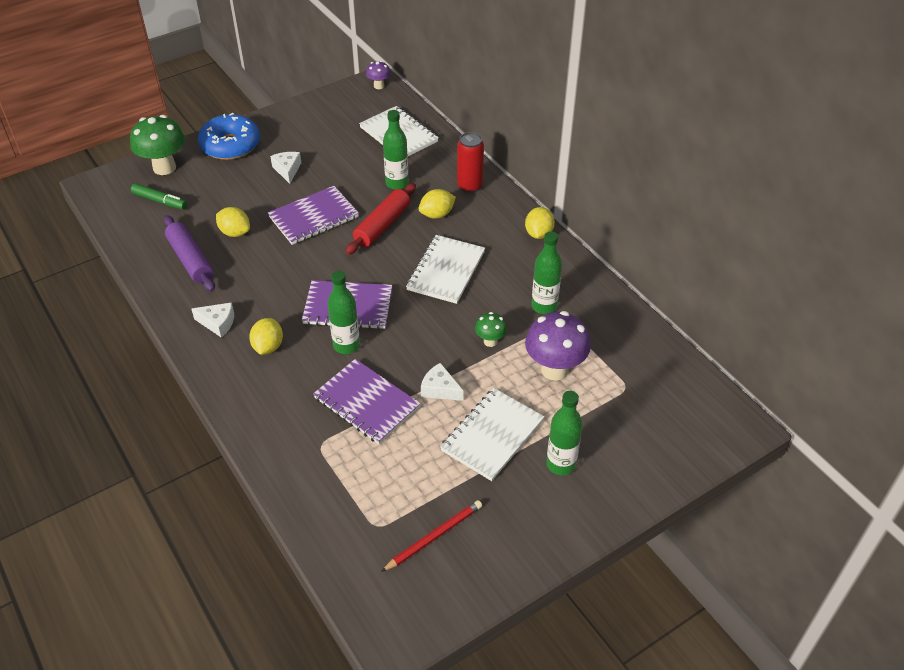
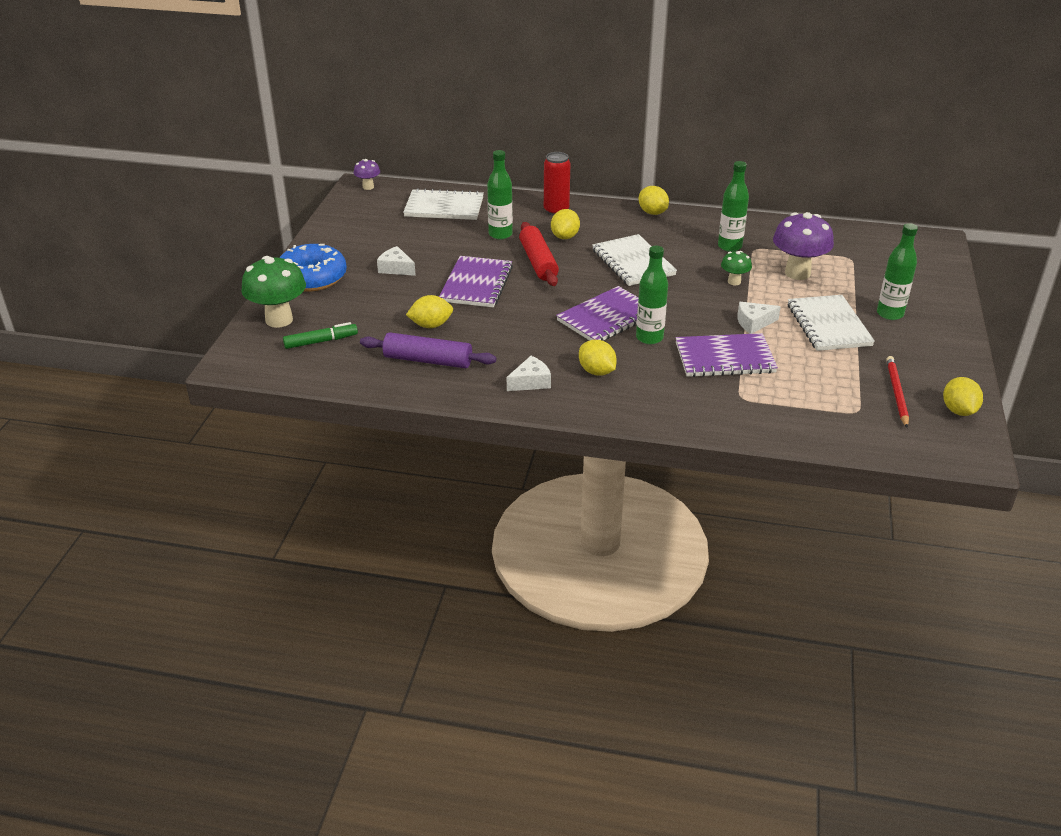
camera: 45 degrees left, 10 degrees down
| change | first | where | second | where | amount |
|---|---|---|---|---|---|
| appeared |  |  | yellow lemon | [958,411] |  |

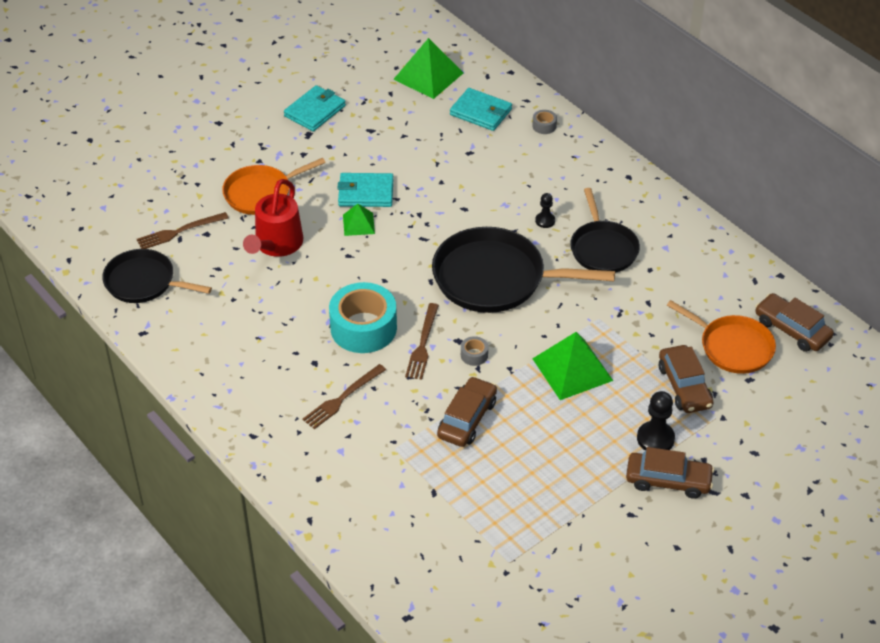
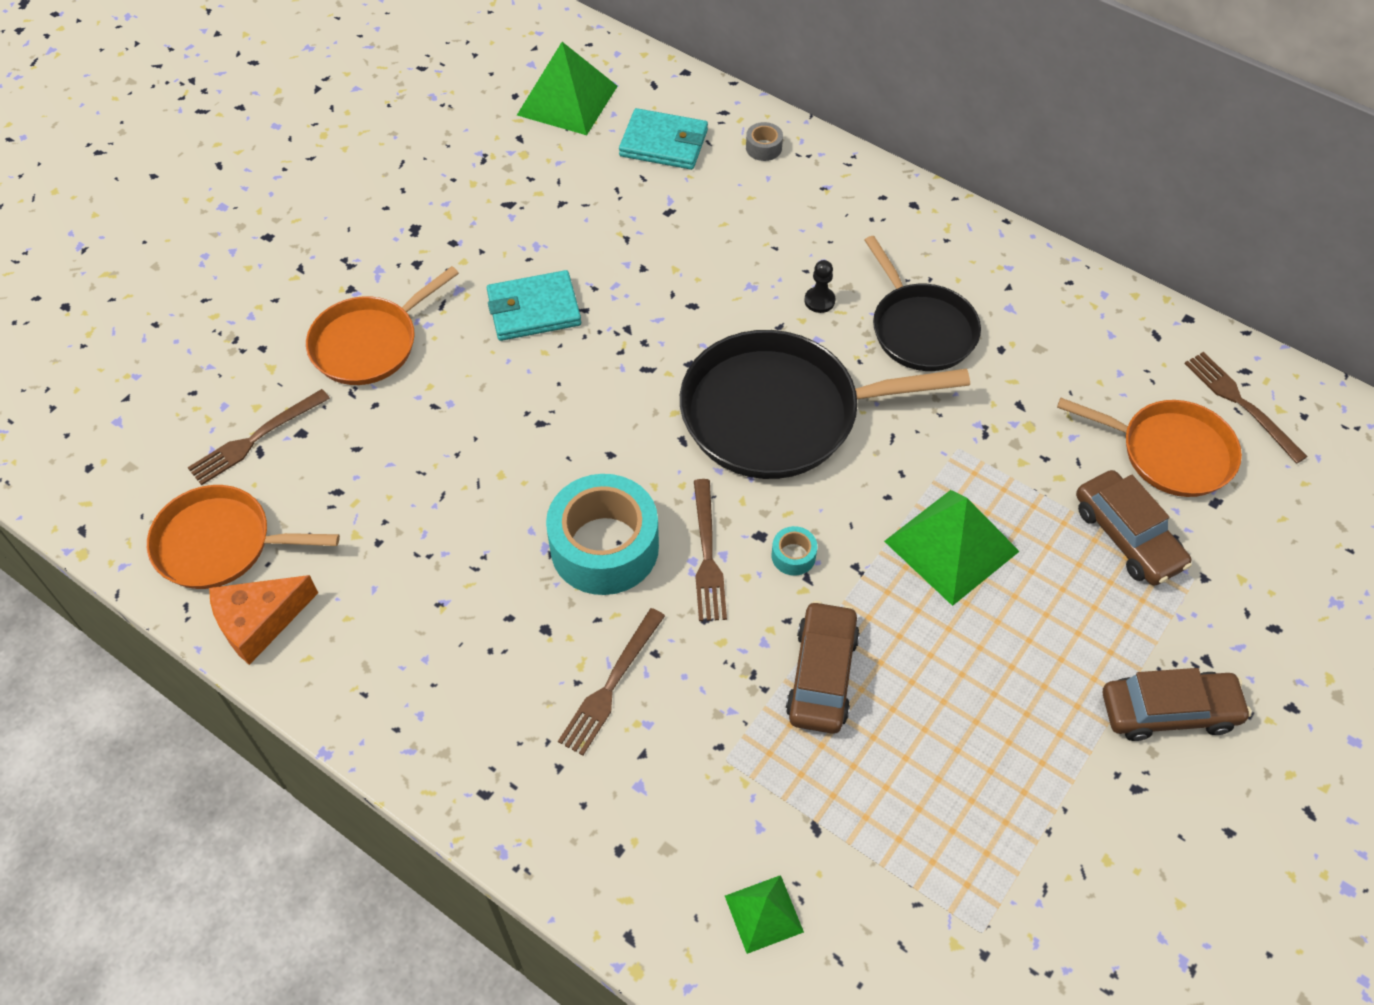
camera: 15 degrees left, 10 degrees up
| change | first | where | second | where | amount |
|---|---|---|---|---|---|
| missing | turquoise wallet | [315,111] |  |  |  |
| missing | red watering can | [276,245] |  |  |  |
| relocated | green pyramid | [358,224] |  | [763,914] |  |
| colour | black pan | [143,282] | orange pan | [220,544] |  |
| exchanged | brown car | [792,329] | brown fork | [1241,404] |  |
| colour | grey tape | [474,355] | turquoise tape | [793,556] |  |
| missing | black pawn | [655,438] |  |  |  |
| appeared |  |  | orange cheese | [259,622] |  |

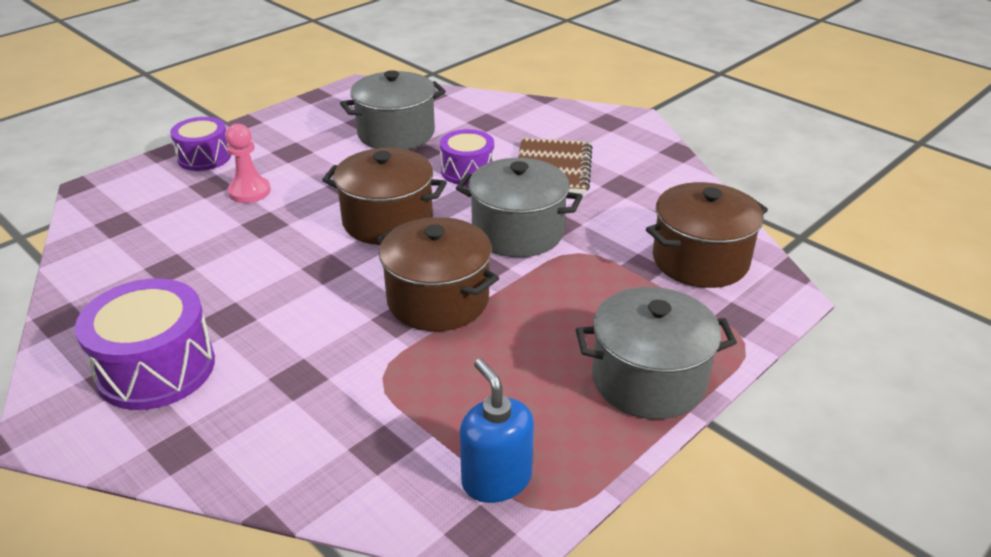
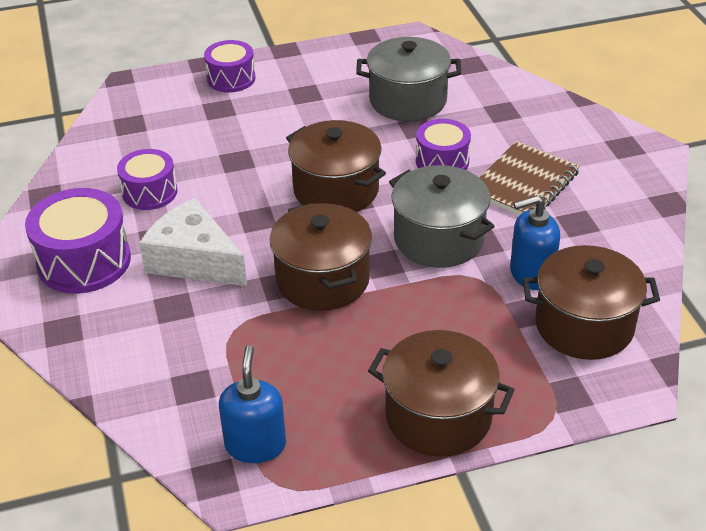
camera: 30 degrees right, 5 degrees up
| change | first | where | second | where | amount |
|---|---|---|---|---|---|
| missing | pink pawn | [249,192] |  |  |  |
| colour | grey pot | [648,380] | brown pot | [438,416] |  |
| appeared |  |  | purple drum | [150,192] |  |
| appeared |  |  | blue soap dispenser | [531,274] |  |
| appeared |  |  | white cheese | [194,260] |  |

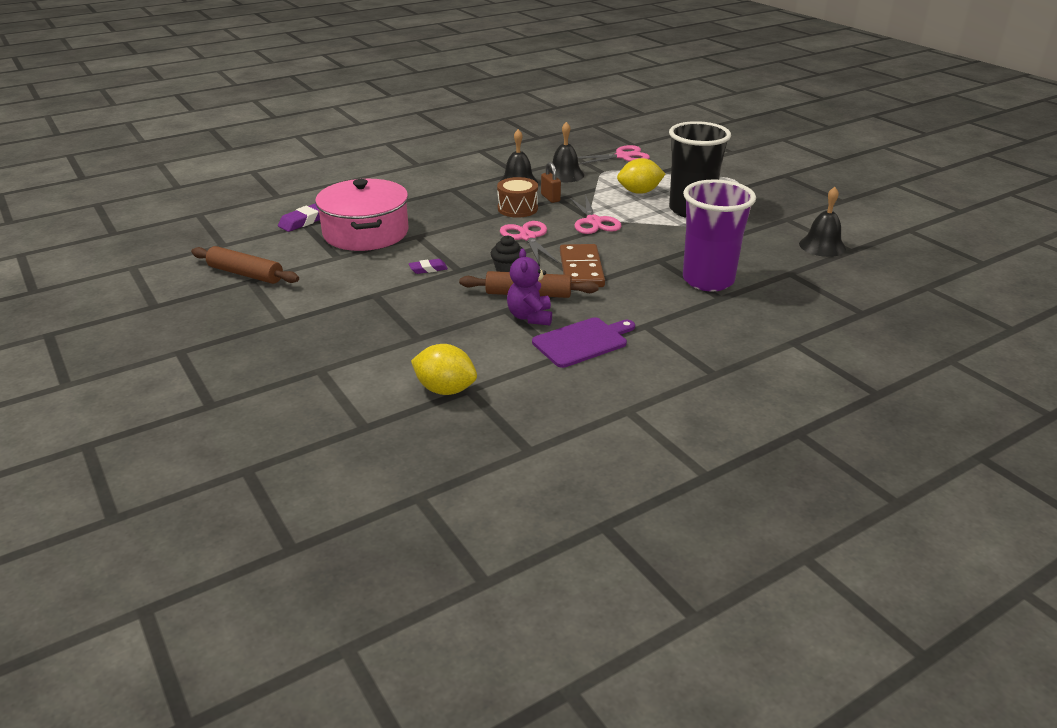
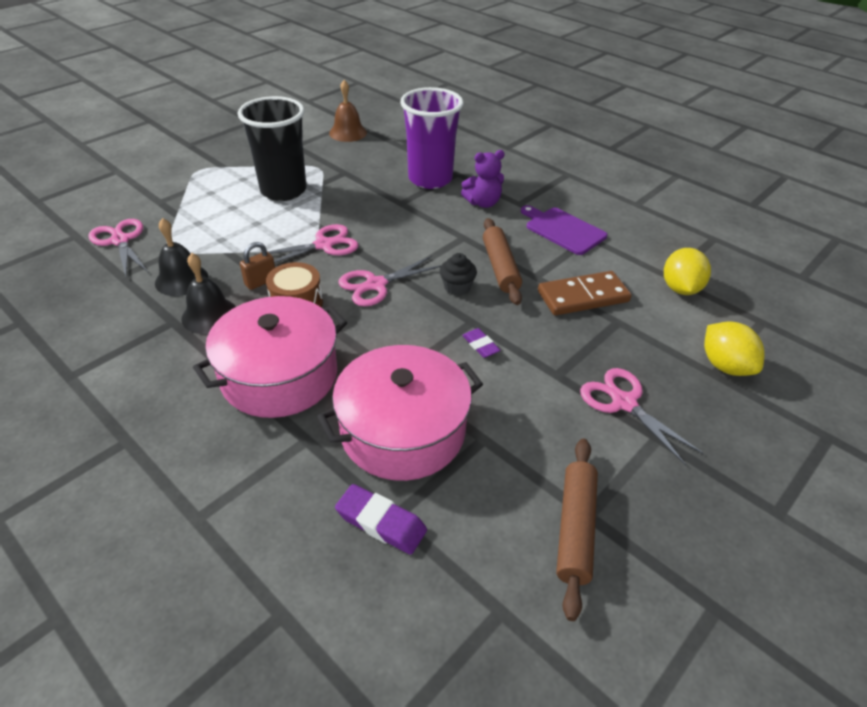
camera: 105 degrees left, 10 degrees up
| change | first | where | second | where | amount |
|---|---|---|---|---|---|
| relocated | yellow lemon | [639,192] |  | [725,366] |  |
| colour | black bell | [822,246] | brown bell | [348,133] |  |
| relocated | brown domino | [581,269] |  | [583,297] |  |
| relocated | purple teddy bear | [530,317] |  | [483,203] |  |
| appeared |  |  | pink pot | [279,375] |  |
| appeared |  |  | pink scissors | [624,403] |  |

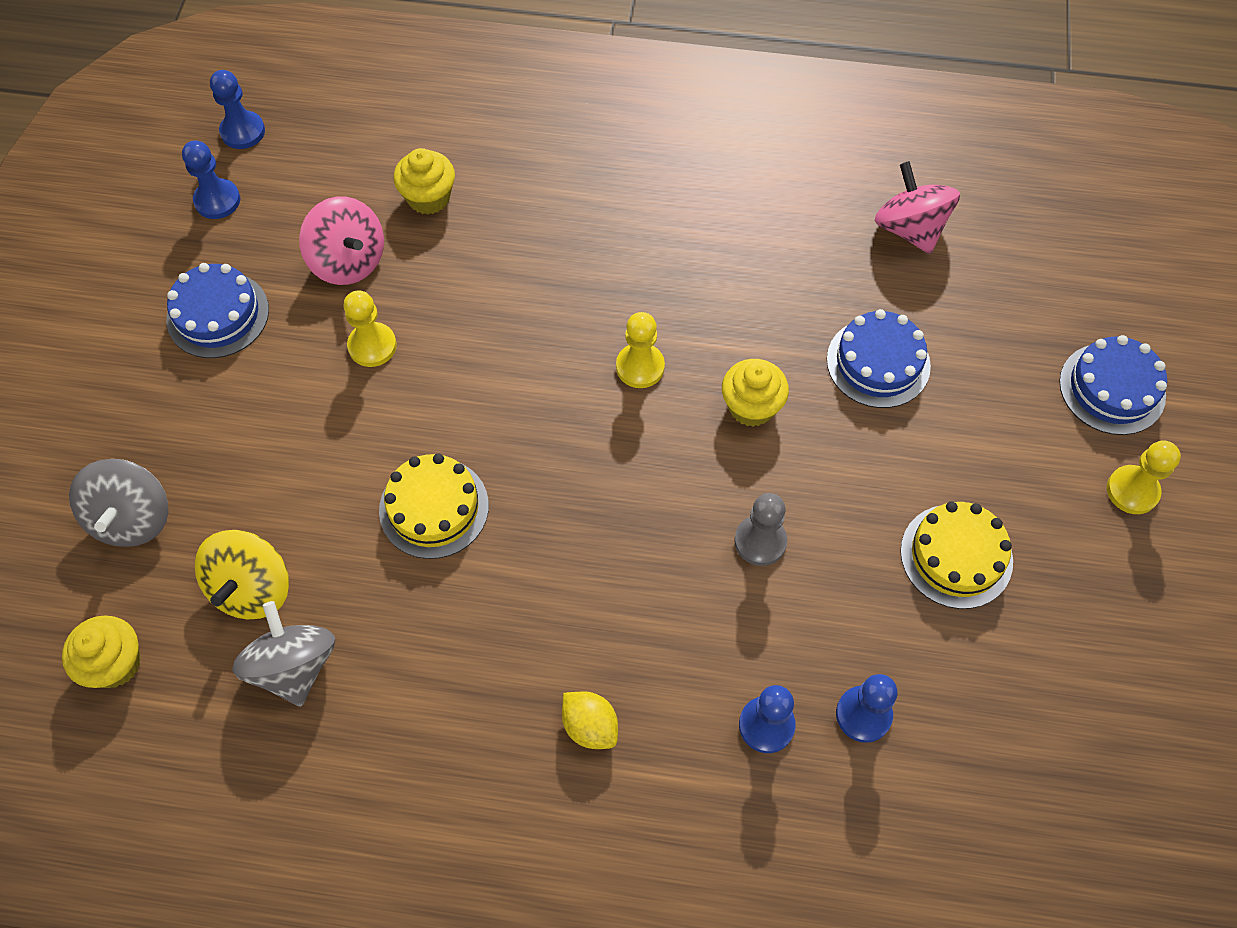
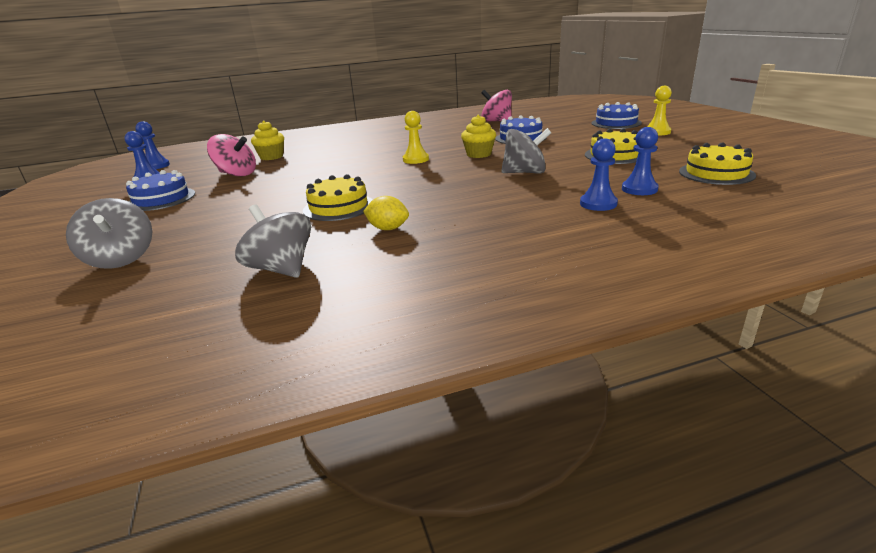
camera: 25 degrees left, 35 degrees down
| change | first | where | second | where | amount |
|---|---|---|---|---|---|
| missing | yellow pawn | [372,346] |  |  |  |
| exchanged | grey pawn | [760,541] | grey spinning top | [525,173] |  |
| missing | yellow spinning top | [252,588] |  |  |  |
| missing | yellow cupcake | [115,663] |  |  |  |
| relocated | yellow lemon | [590,726] |  | [388,229] |  |
| appeared |  |  | yellow cake | [716,173] |  |

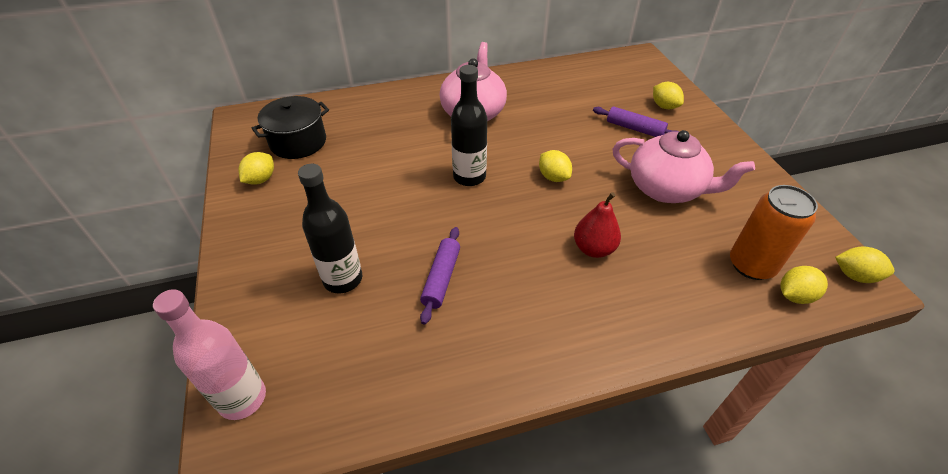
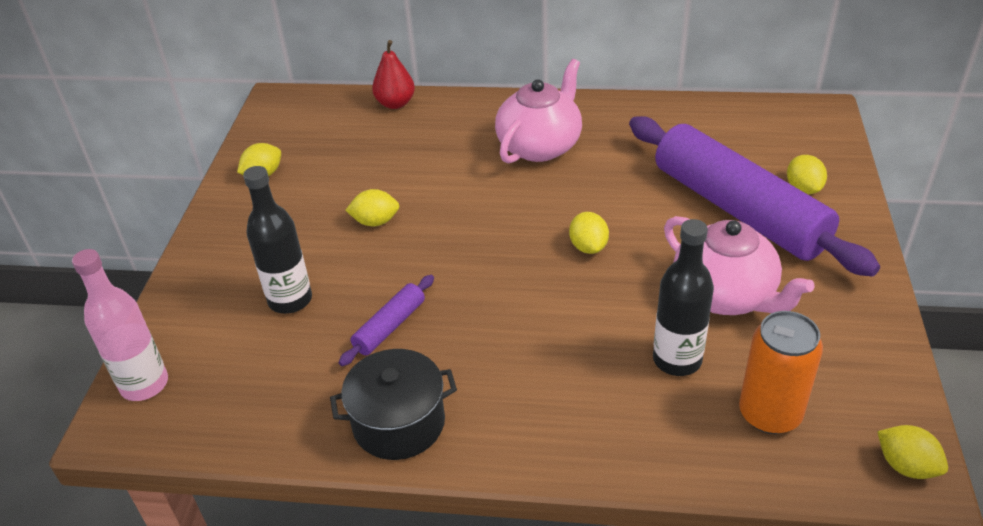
camera: 25 degrees right, 5 degrees down
| change | first | where | second | where | amount |
|---|---|---|---|---|---|
| relocated | black bottle | [469,177] |  | [677,360] |  |
| relocated | black pot | [298,142] |  | [399,423] |  |
| size | purple rolling pin | [635,129] |  | [738,210] | x2.41 |
| relocated | red pear | [593,249] |  | [395,103] |  |
| relocated | yellow lemon | [794,295] |  | [375,222] |  |

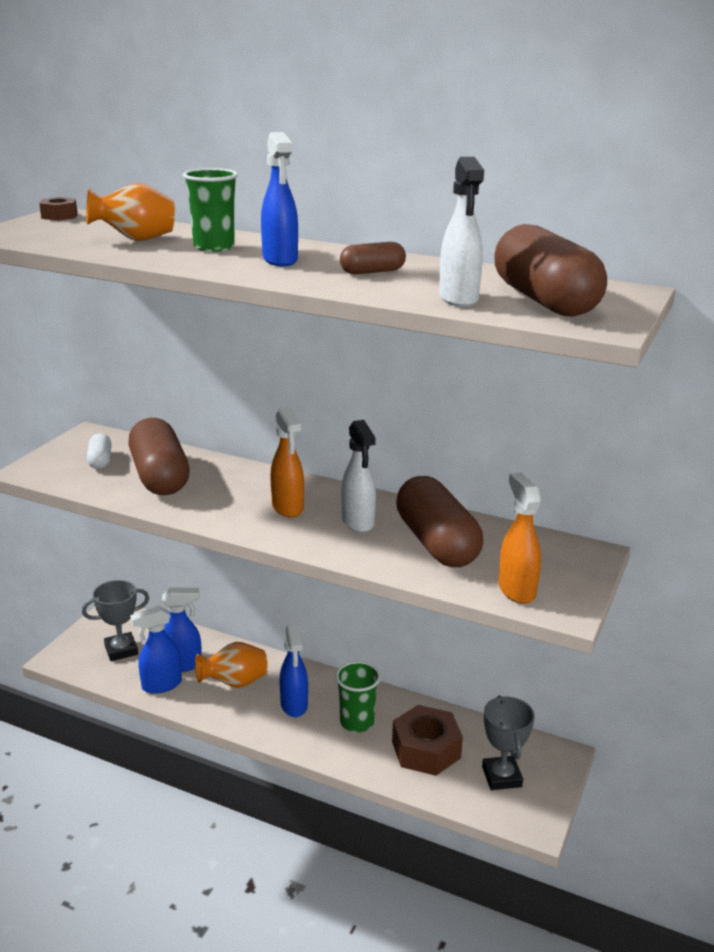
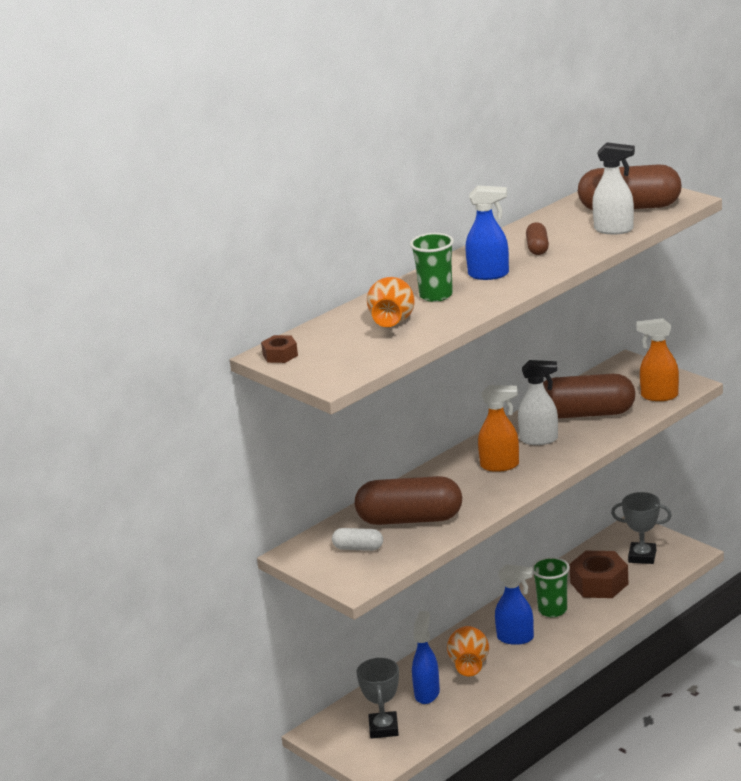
camera: 65 degrees left, 0 degrees up
| change | first | where | second | where | amount |
|---|---|---|---|---|---|
| missing | blue spray bottle | [161,685] |  |  |  |

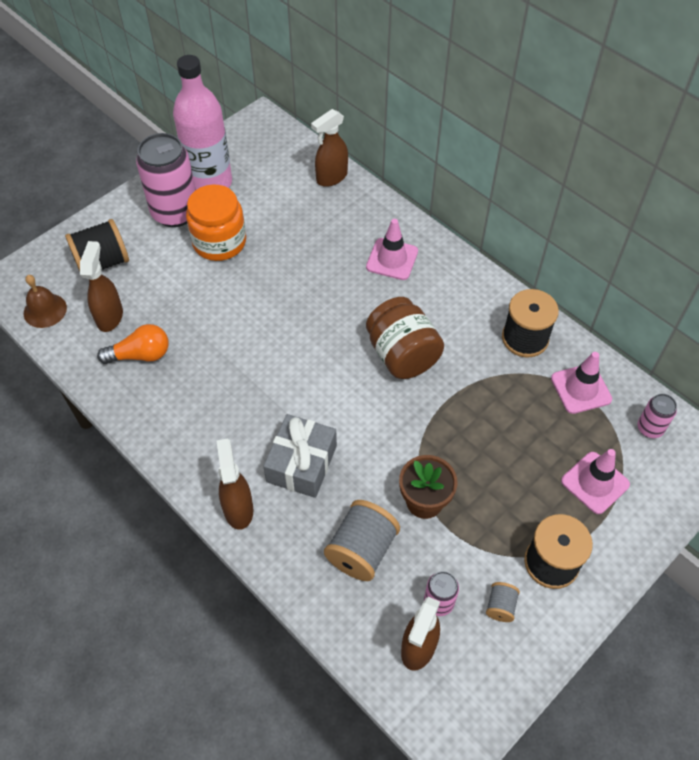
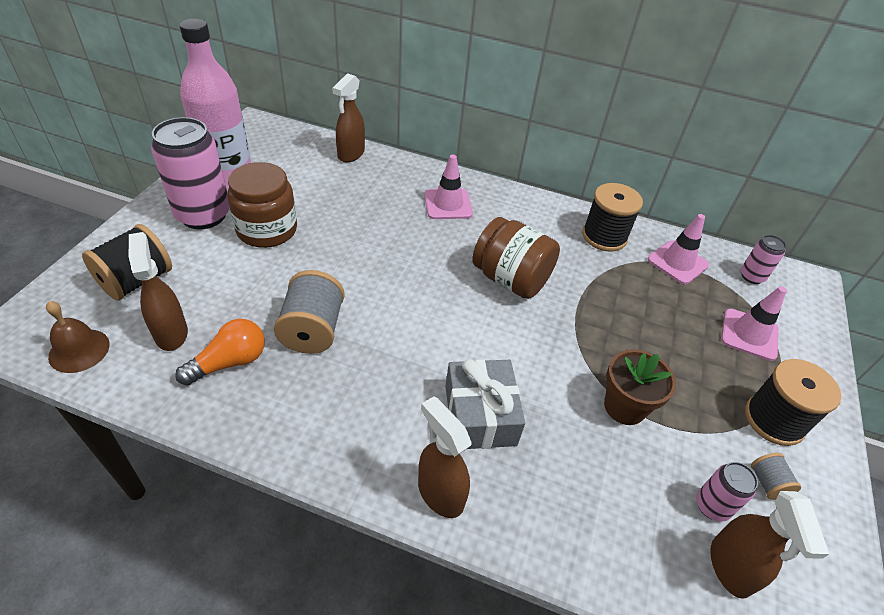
camera: 30 degrees left, 10 degrees down
| change | first | where | second | where | amount |
|---|---|---|---|---|---|
| colour | orange jar | [219,242] | brown jar | [267,230] |  |
| relocated | grey spool | [362,550] |  | [312,330] |  |

